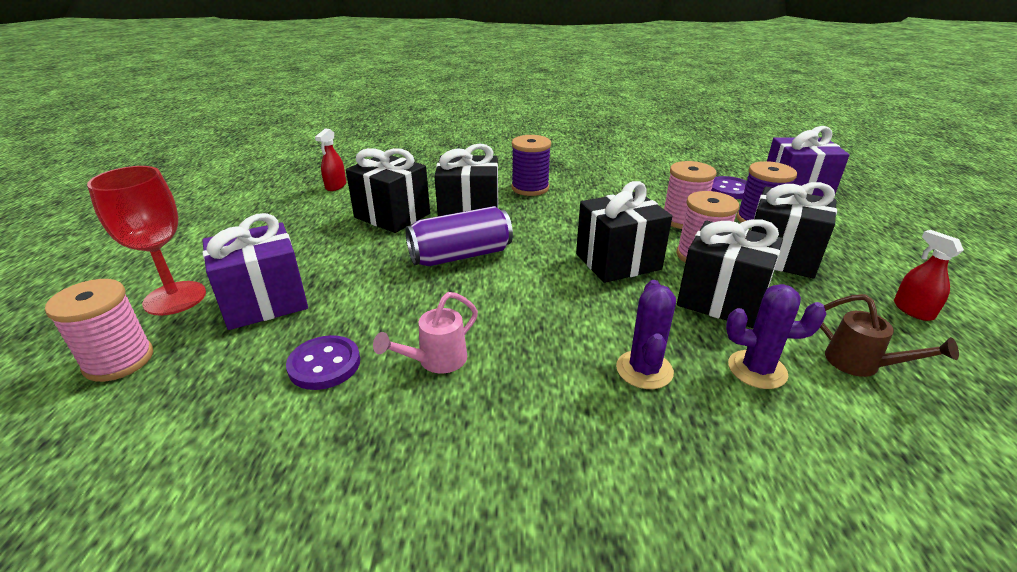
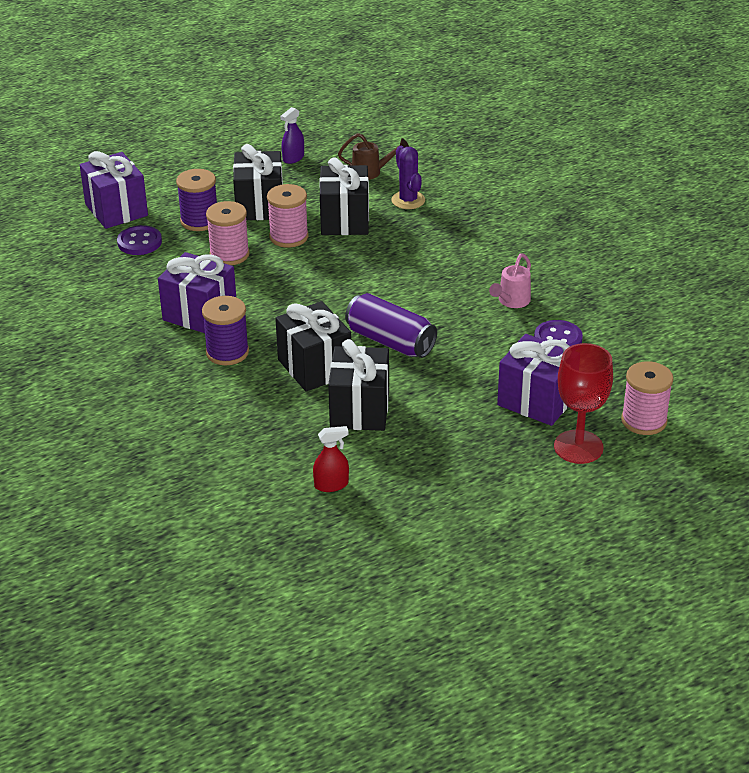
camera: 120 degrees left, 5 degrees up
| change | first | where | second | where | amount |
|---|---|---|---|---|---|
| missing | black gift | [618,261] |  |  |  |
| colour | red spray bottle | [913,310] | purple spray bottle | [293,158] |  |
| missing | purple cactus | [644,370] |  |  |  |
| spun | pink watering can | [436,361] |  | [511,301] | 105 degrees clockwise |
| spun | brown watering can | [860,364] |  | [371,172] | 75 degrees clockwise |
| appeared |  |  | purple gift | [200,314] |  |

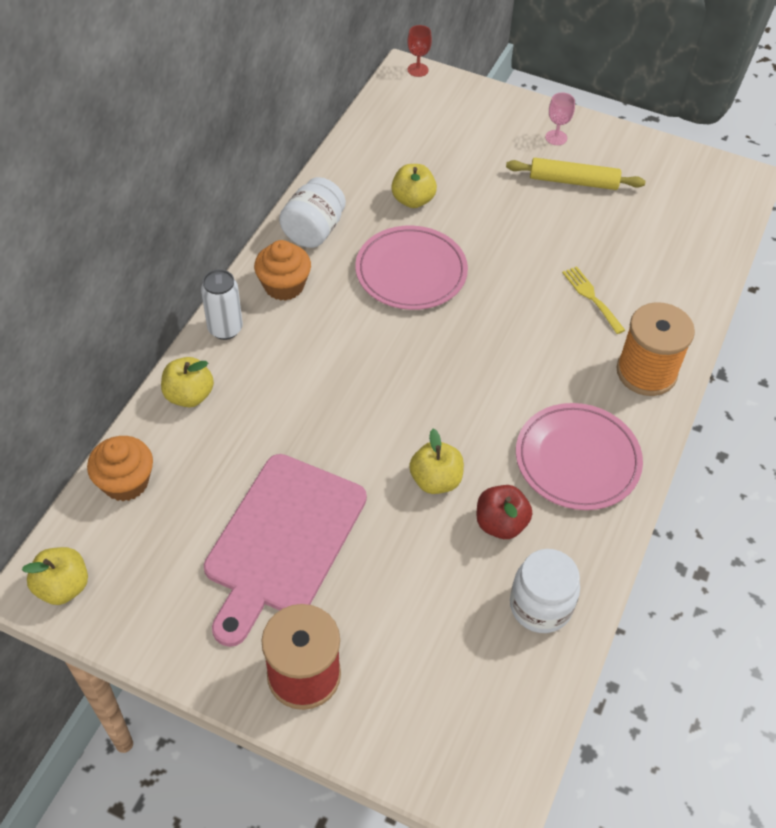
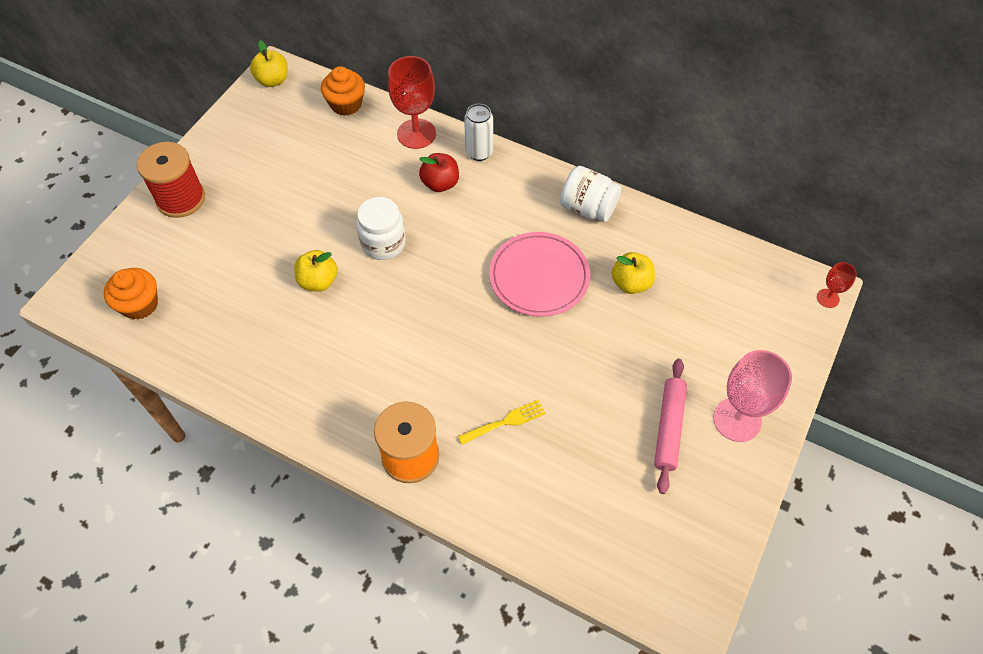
camera: 95 degrees right, 5 degrees up
| change | first | where | second | where | amount |
|---|---|---|---|---|---|
| size | pink goblet | [556,137] |  | [737,420] | x1.97 |
| colour | yellow rolling pin | [573,181] | pink rolling pin | [669,428] |  |
| relocated | orange cupcake | [284,286] |  | [140,304] |  |
| exchanged | yellow apple | [189,395] | red goblet | [416,134] |  |
| missing | pink plate | [577,460] |  |  |  |
| missing | pink cutting board | [283,540] |  |  |  |
| relocated | red apple | [500,523] |  | [440,183] |  |
| relocated | white jar | [540,606] |  | [383,243] |  |

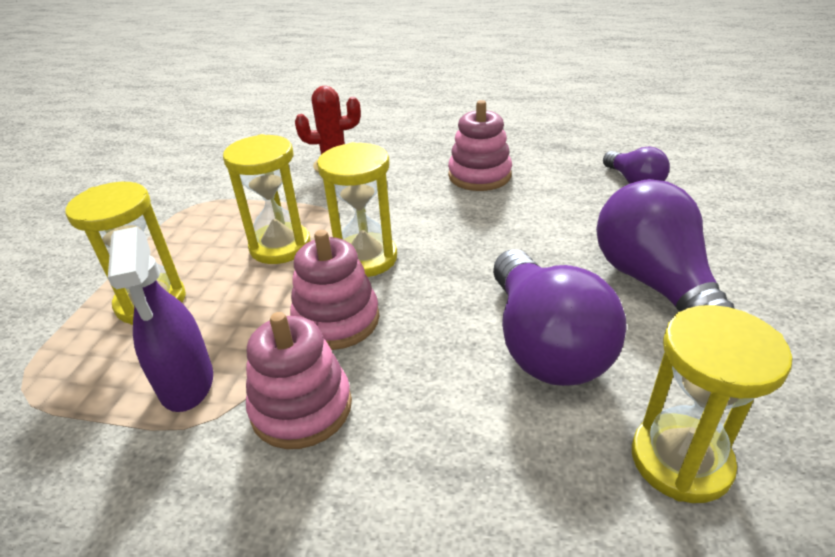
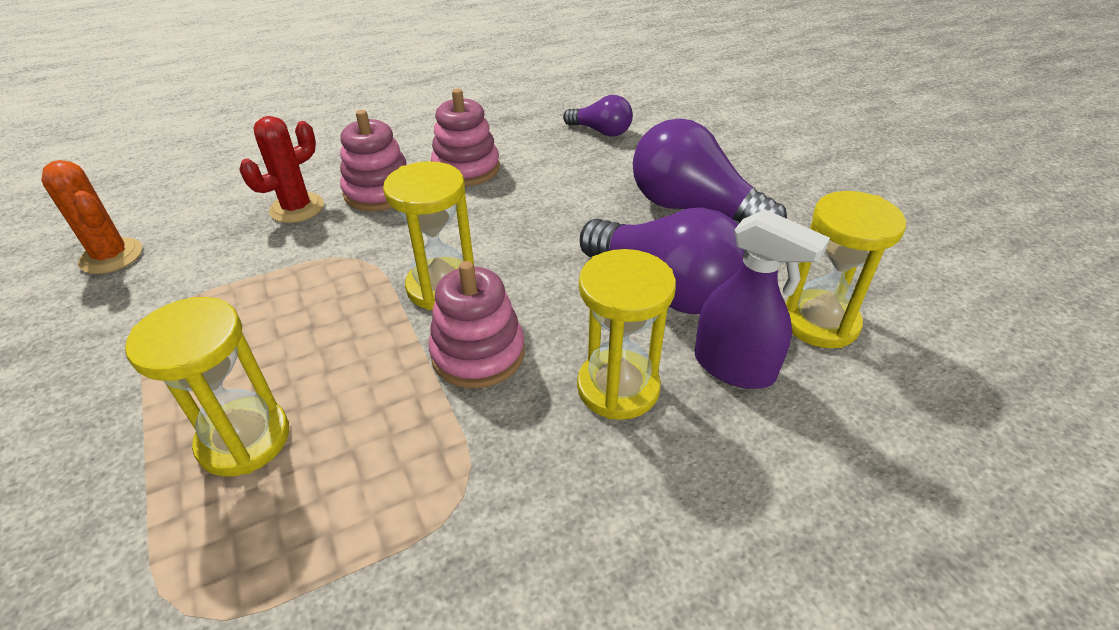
camera: 40 degrees left, 5 degrees up
| change | first | where | second | where | amount |
|---|---|---|---|---|---|
| relocated | yellow hourglass | [280,246] |  | [618,387] |  |
| relocated | purple spray bottle | [186,383] |  | [734,367] |  |
| relocated | pink stacking toy | [301,407] |  | [379,192] |  |
| appeared |  |  | orange cactus | [111,256] |  |

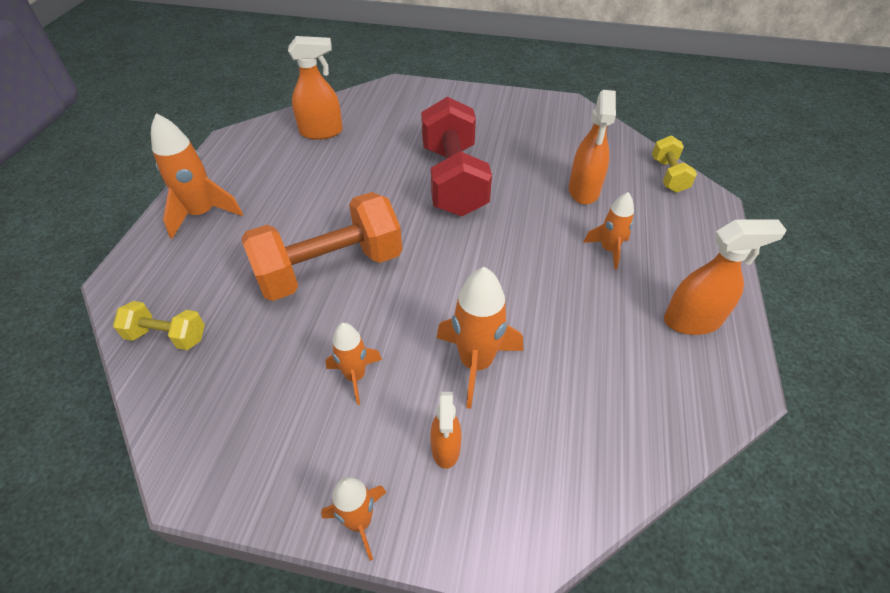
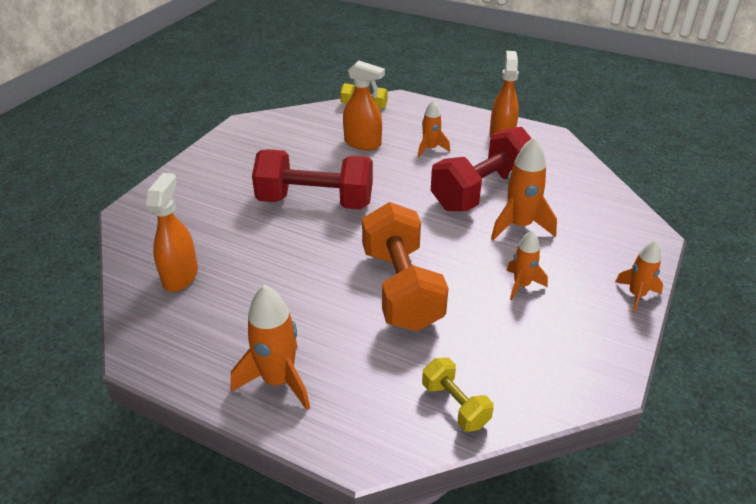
camera: 75 degrees left, 10 degrees down
| change | first | where | second | where | amount |
|---|---|---|---|---|---|
| spun | yellow dumbbell | [167,336] |  | [455,405] | 60 degrees counterclockwise |
| missing | orange spray bottle | [445,448] |  |  |  |
| appeared |  |  | red dumbbell | [482,191] |  |

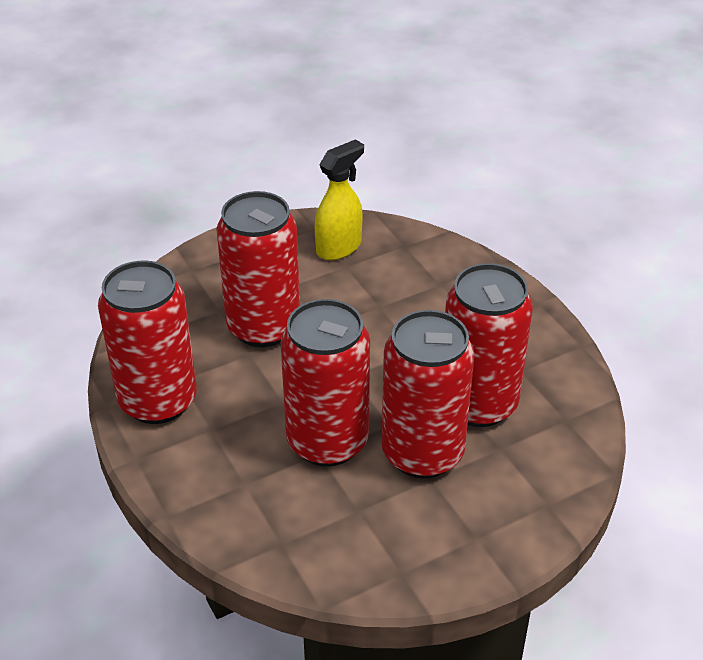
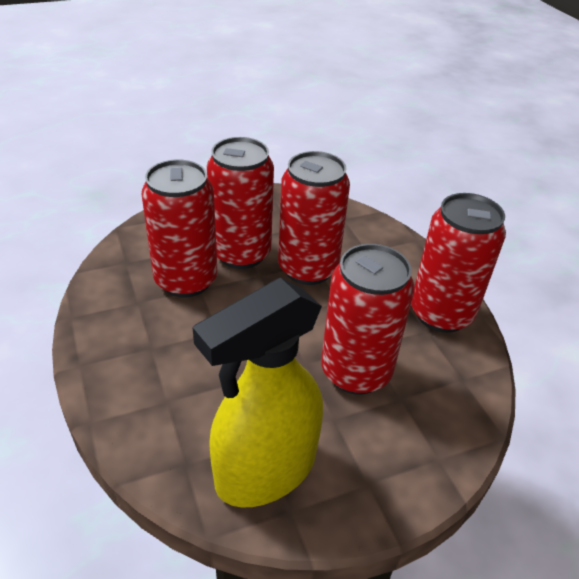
camera: 175 degrees left, 0 degrees up
| change | first | where | second | where | amount |
|---|---|---|---|---|---|
| size | yellow spray bottle | [339,247] |  | [265,470] | x1.73 |

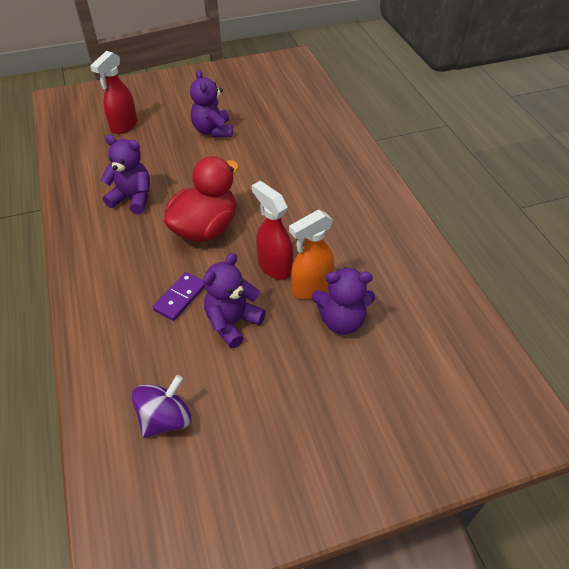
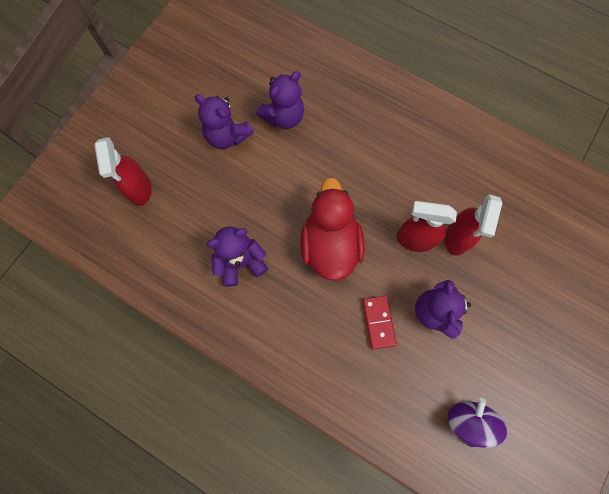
camera: 40 degrees left, 25 degrees up
| change | first | where | second | where | amount |
|---|---|---|---|---|---|
| colour | orange spray bottle | [311,288] | red spray bottle | [456,238] |  |
| relocated | purple teddy bear | [341,320] |  | [283,117] |  |
| colour | purple domino | [180,298] | red domino | [378,322] |  |

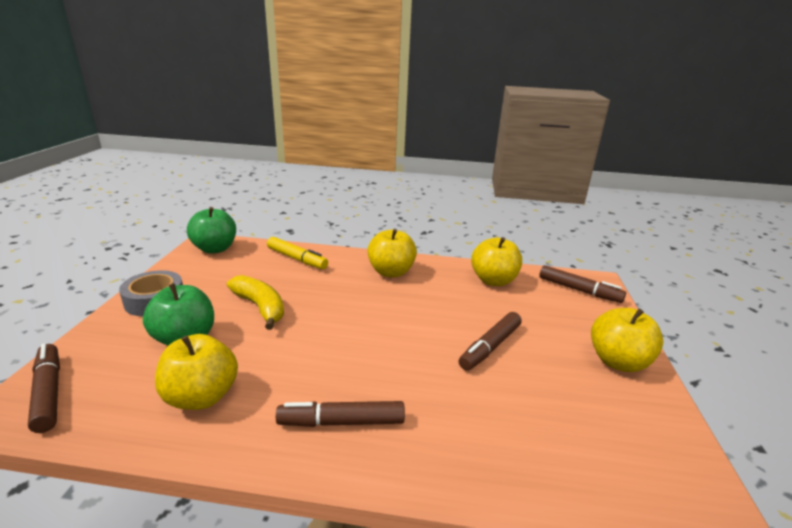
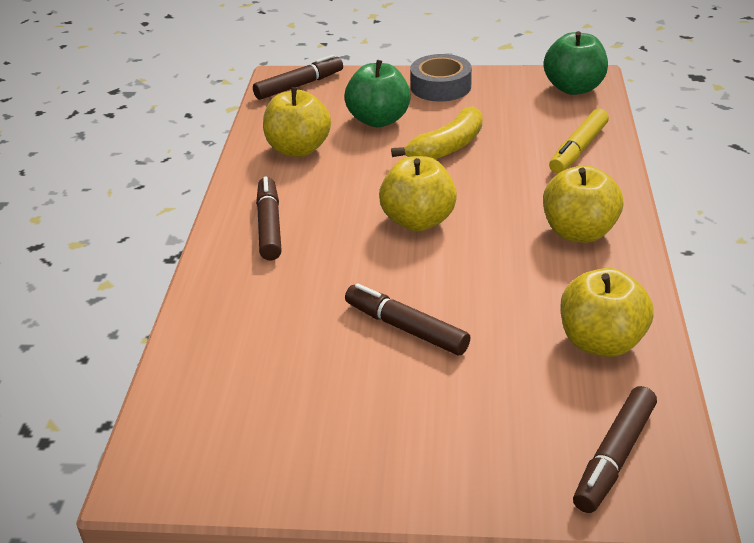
camera: 90 degrees right, 10 degrees up
| change | first | where | second | where | amount |
|---|---|---|---|---|---|
| relocated | yellow apple | [618,361] |  | [418,221] |  |

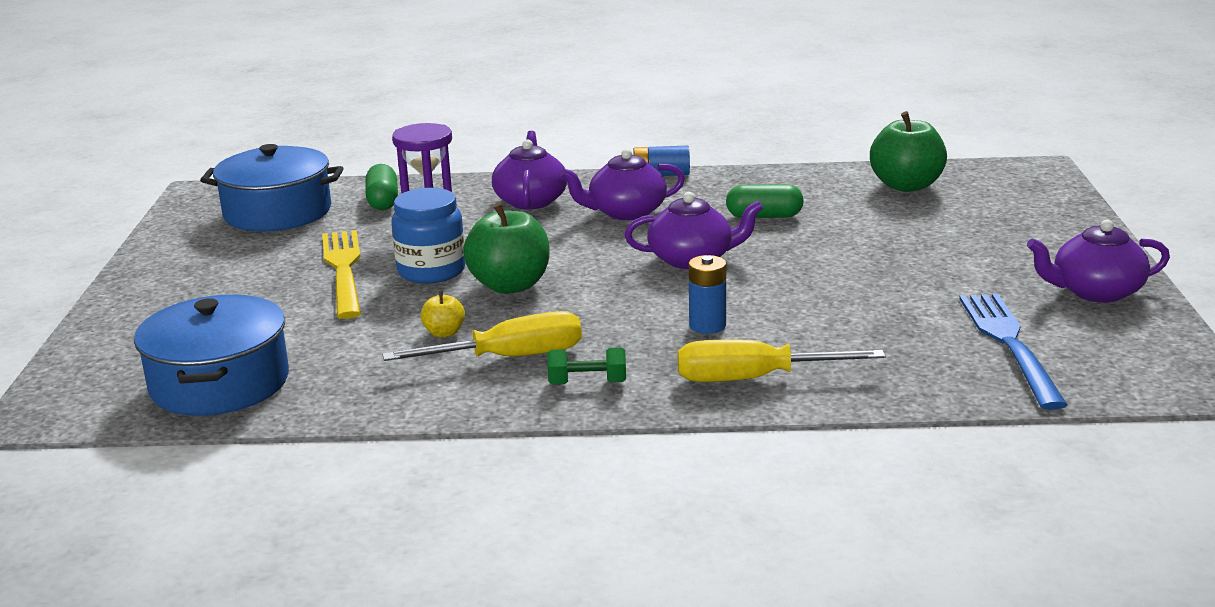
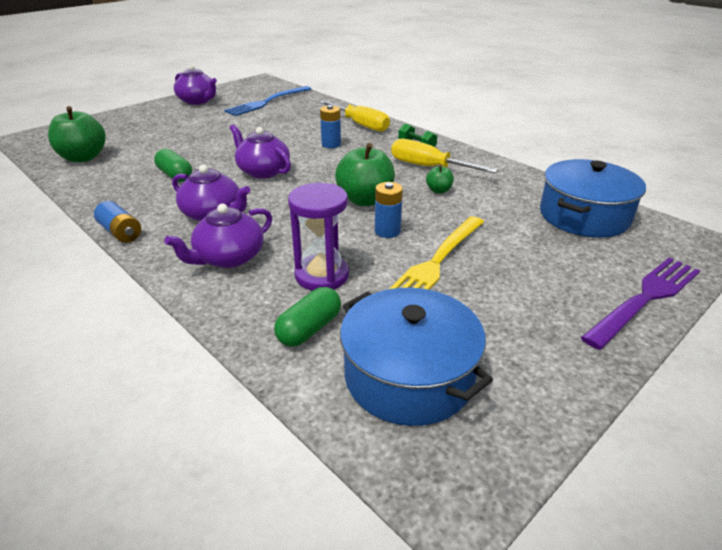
camera: 135 degrees left, 10 degrees up
| change | first | where | second | where | amount |
|---|---|---|---|---|---|
| exchanged | blue jar | [431,271] | blue battery | [387,231] |  |
| colour | yellow apple | [444,333] | green apple | [438,190] |  |
| appeared |  |  | purple fork | [646,298] |  |

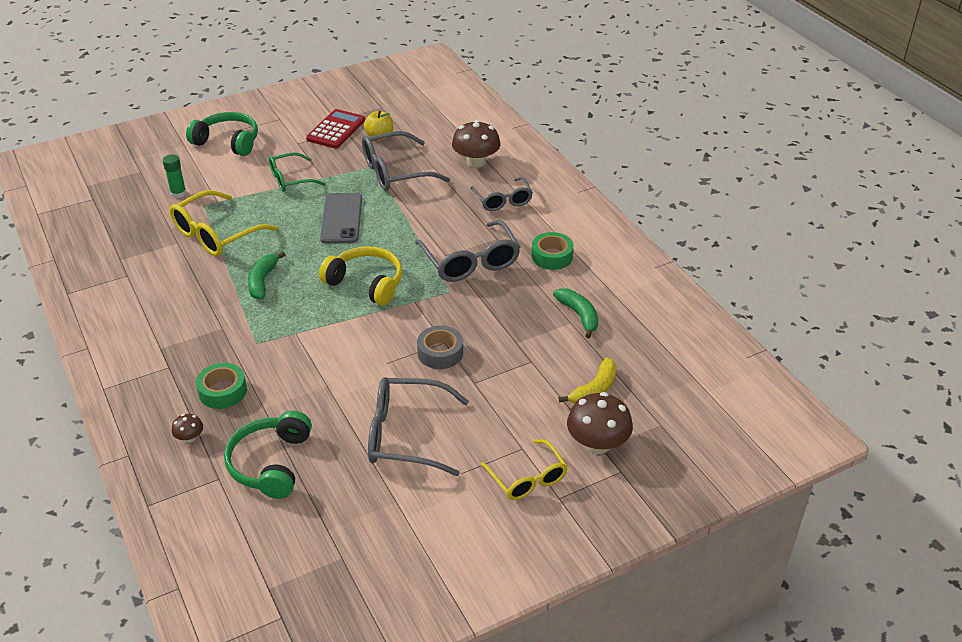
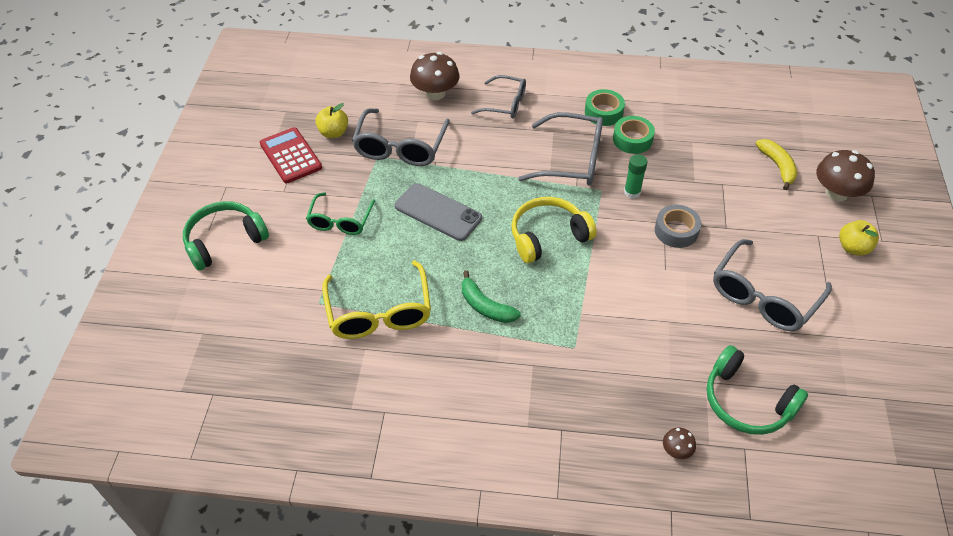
camera: 55 degrees left, 10 degrees up
| change | first | where | second | where | amount |
|---|---|---|---|---|---|
| relocated | green glue stick | [178,193] |  | [632,192] |  |
| missing | green banana | [579,315] |  |  |  |
| relocated | green tape | [222,391] |  | [632,139] |  |
| exchanged | yellow glasses | [527,479] | yellow apple | [853,248] |  |

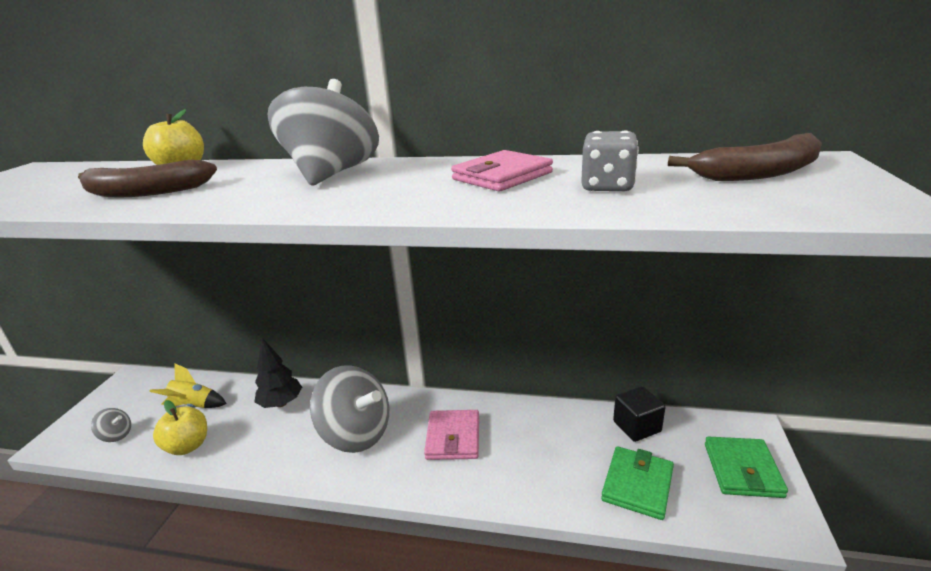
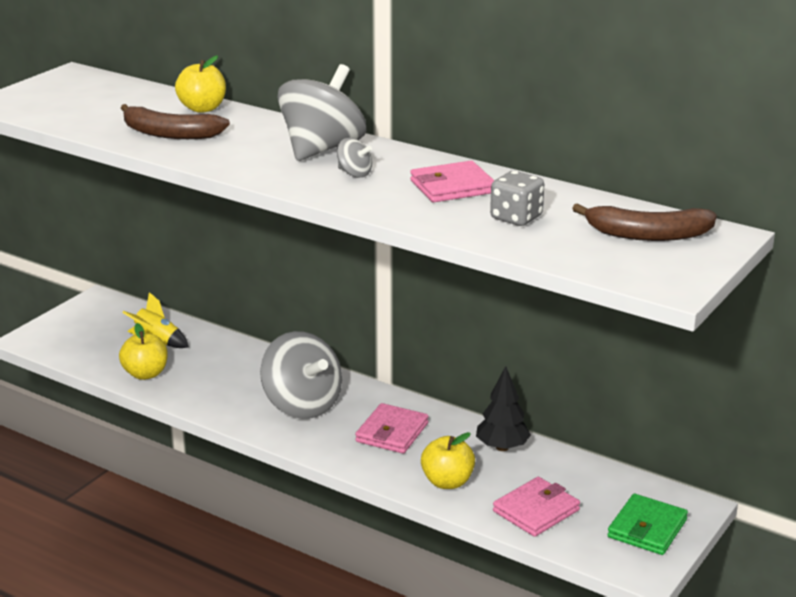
camera: 20 degrees right, 0 degrees up
| change | first | where | second | where | amount |
|---|---|---|---|---|---|
| relocated | black tree | [281,403] |  | [502,447] |  |
| missing | black cube | [637,426] |  |  |  |
| relocated | grey spinning top | [116,435] |  | [354,173] |  |
| colour | green wallet | [637,485] | pink wallet | [536,511] |  |
| appeared |  |  | yellow apple | [447,482] |  |

